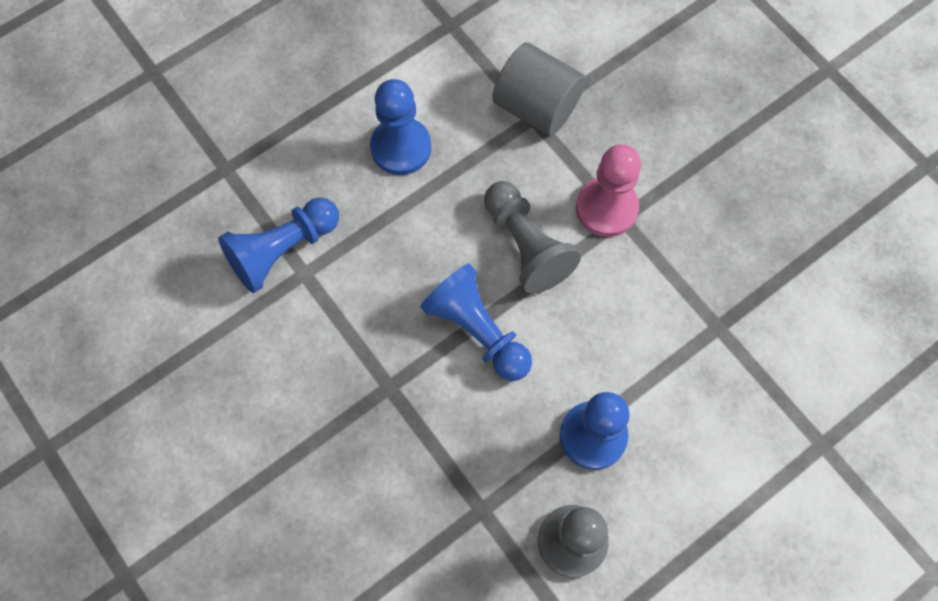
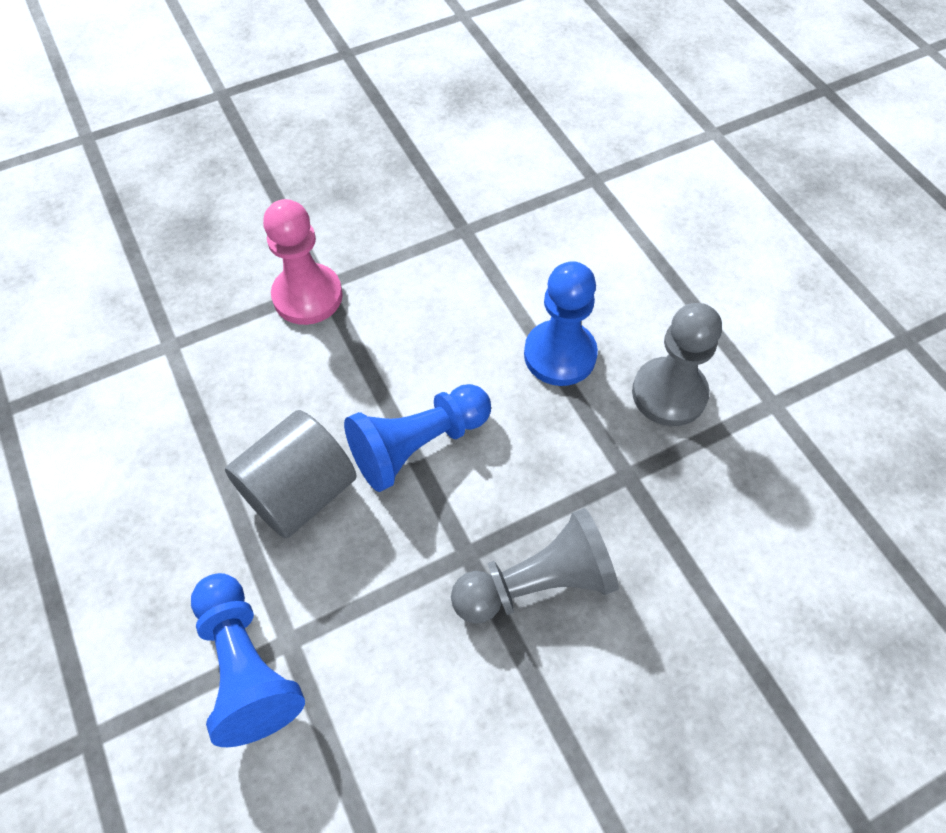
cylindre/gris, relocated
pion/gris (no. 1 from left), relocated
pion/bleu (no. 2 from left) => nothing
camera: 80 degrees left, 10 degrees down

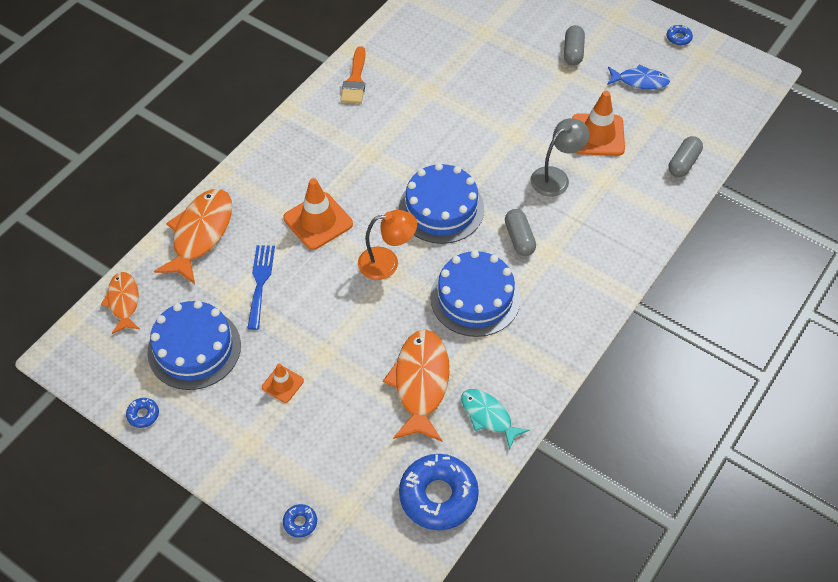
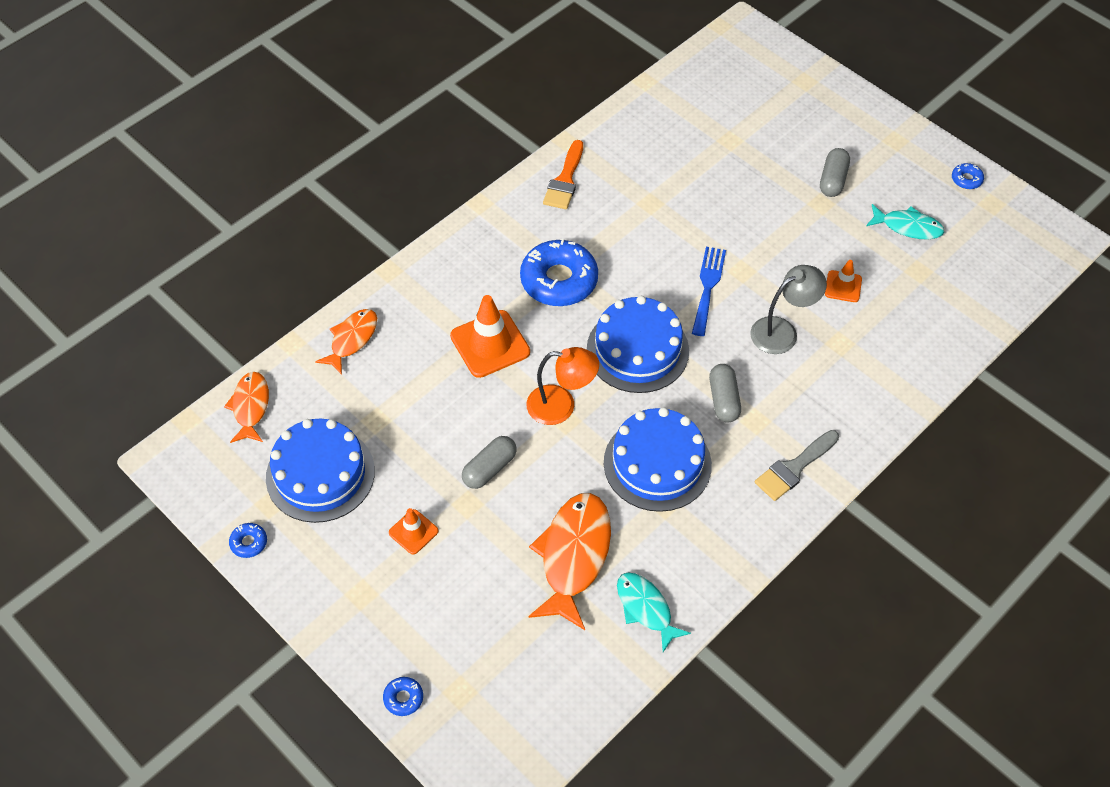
poisson/orange (no. 2 from left), x0.60
gélule/gris (no. 3 from left in the first image) => gélule/gris (no. 1 from left), relocated
beignet/bleu (no. 3 from left), relocated
fourchette/bleu, relocated
nothing => pinceau/gris
cône de chantier/orange (no. 3 from left), x0.55
poisson/bleu => poisson/turquoise (no. 2 from left)
camera: 10 degrees right, 0 degrees up

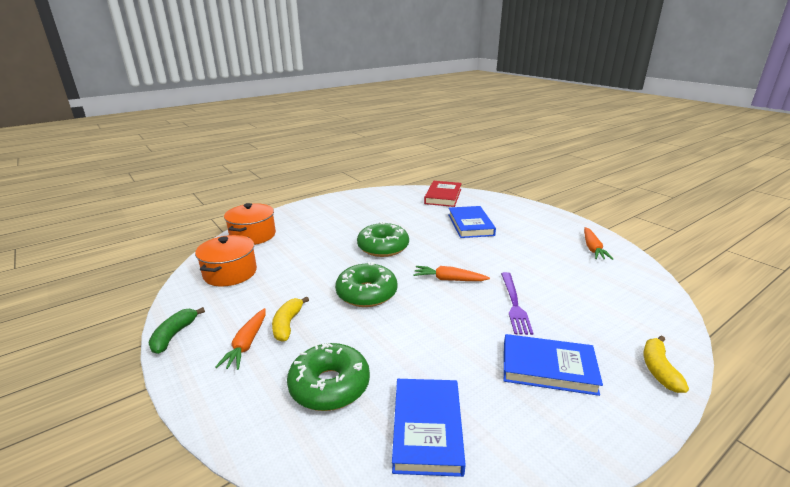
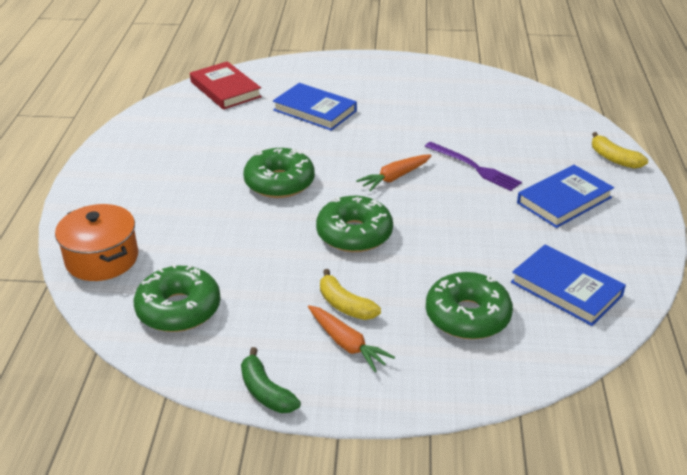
marmite/orange (no. 1 from left) => beignet/vert (no. 1 from left)
carotte/orange (no. 3 from left) => nothing
camera: 50 degrees left, 10 degrees up

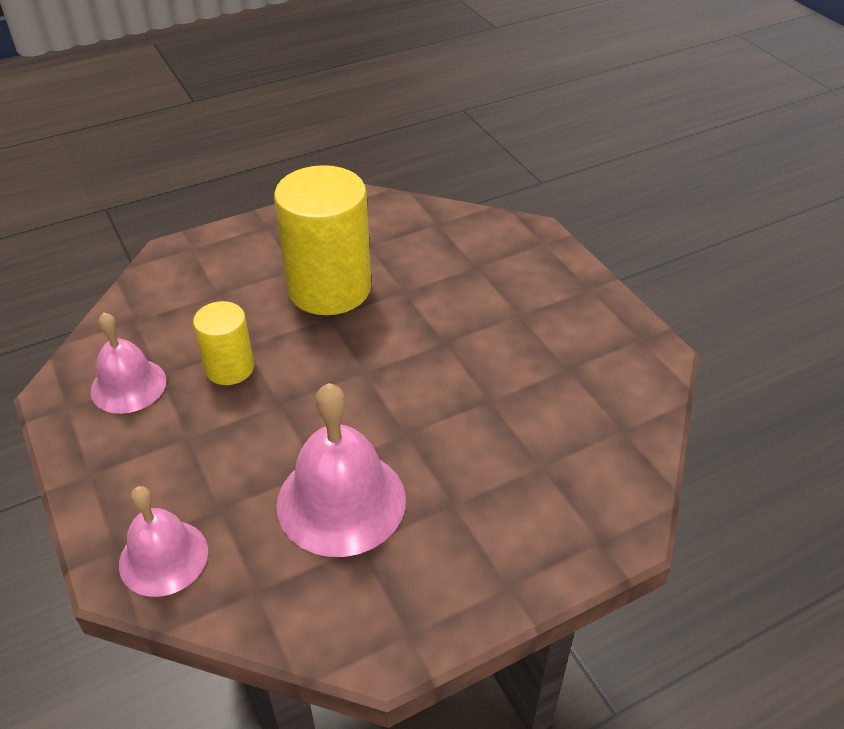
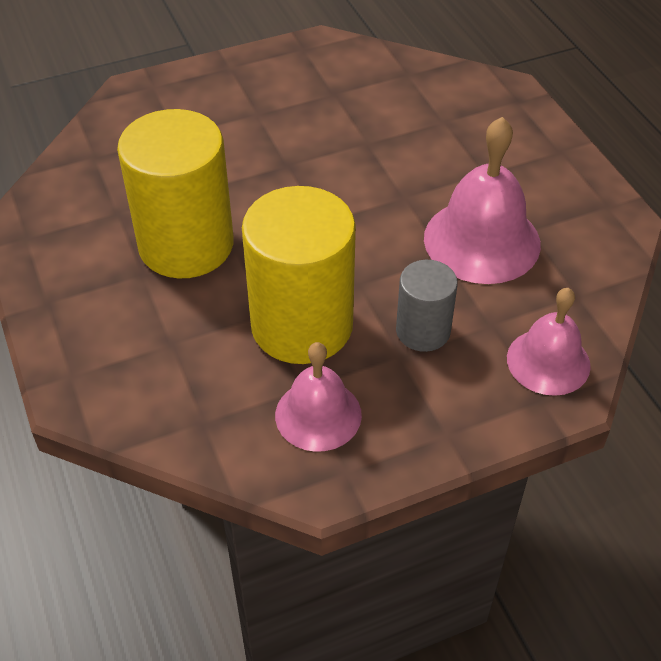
cylindre/jaune (no. 1 from left in the first image) => cylindre/jaune (no. 2 from left), x1.88
nothing => cylindre/gris
camera: 85 degrees left, 5 degrees up

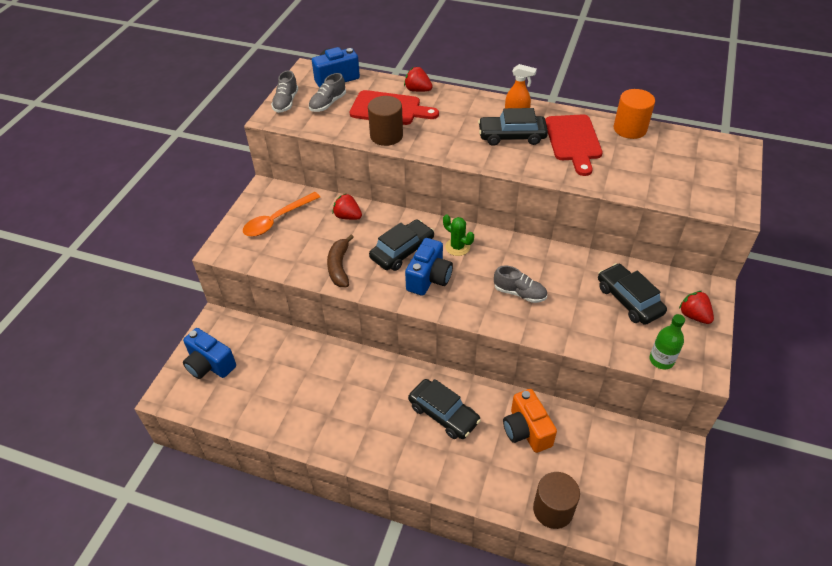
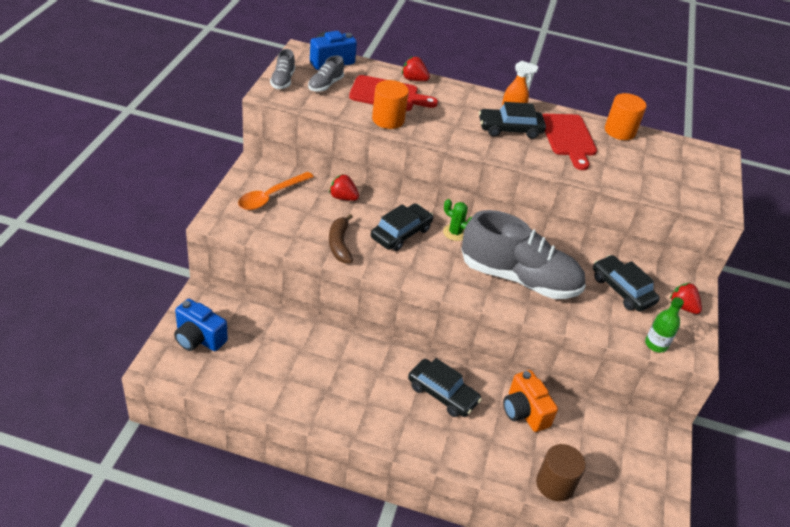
cylindre/marron (no. 1 from left) => cylindre/orange (no. 1 from left)
chaussure/gris (no. 3 from left), x2.34
appareil photo/bleu (no. 3 from left) => nothing
camera: 10 degrees left, 5 degrees down

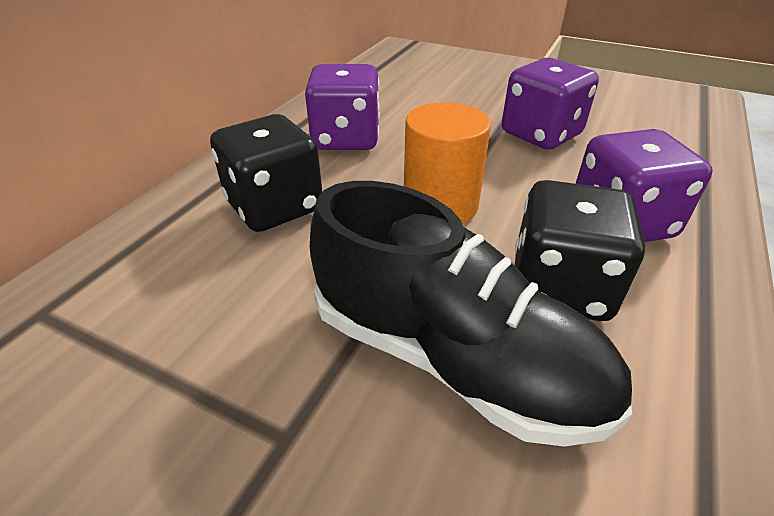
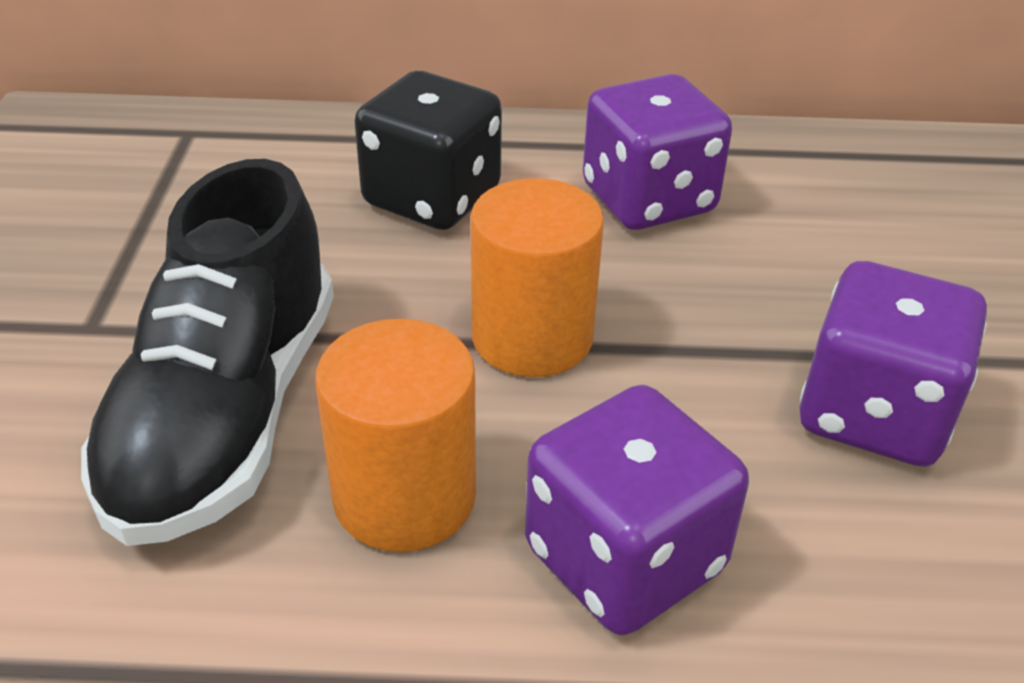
dé/noir (no. 2 from left) => cylindre/orange (no. 1 from left)
camera: 65 degrees right, 0 degrees up

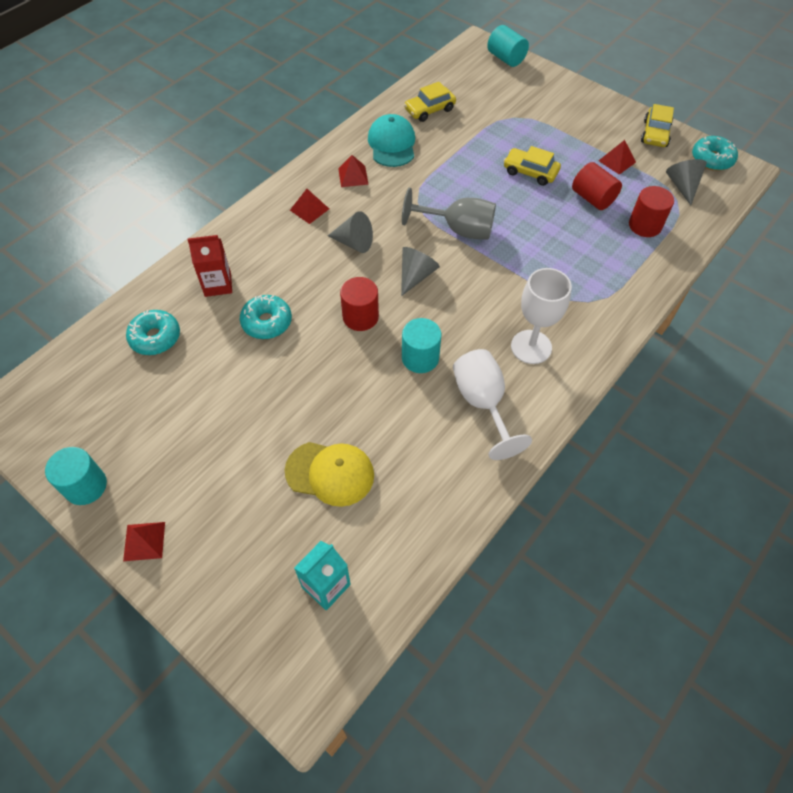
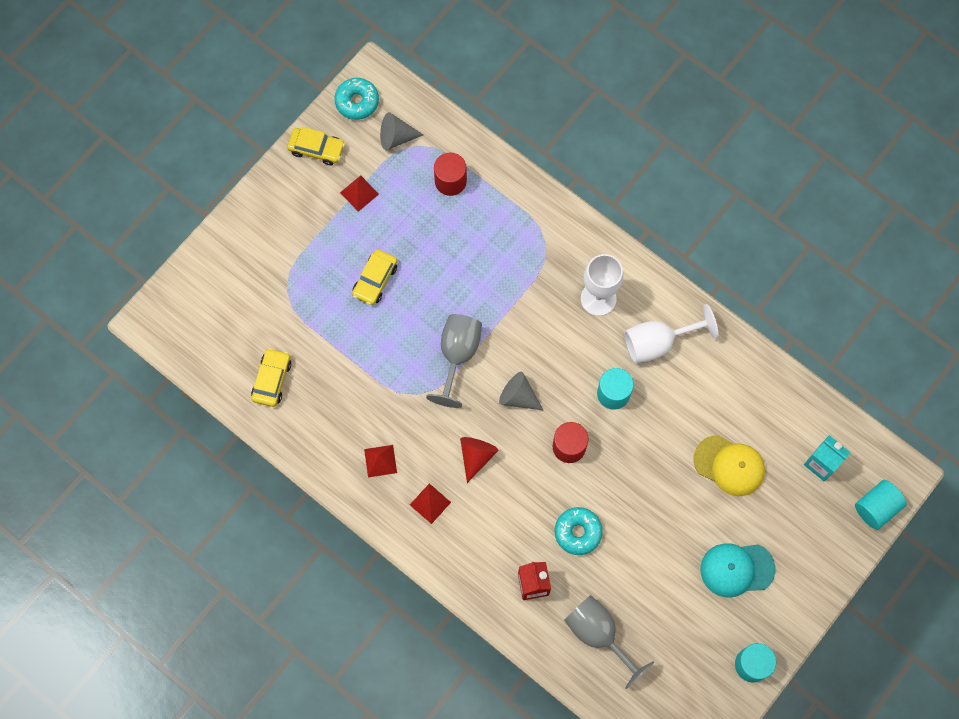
voiture/jaune (no. 1 from left), 135 degrees counterclockwise
cône/gris (no. 1 from left) => cône/rouge
beignet/turquoise (no. 1 from left) => verre à pied/gris (no. 2 from left)
casquette/jaune, 105 degrees clockwise
casquette/turquoise, relocated
cylindre/turquoise (no. 3 from left), relocated
pyramide/rouge (no. 1 from left) => nothing
cylindre/rouge (no. 2 from left) => nothing
camera: 90 degrees left, 15 degrees up

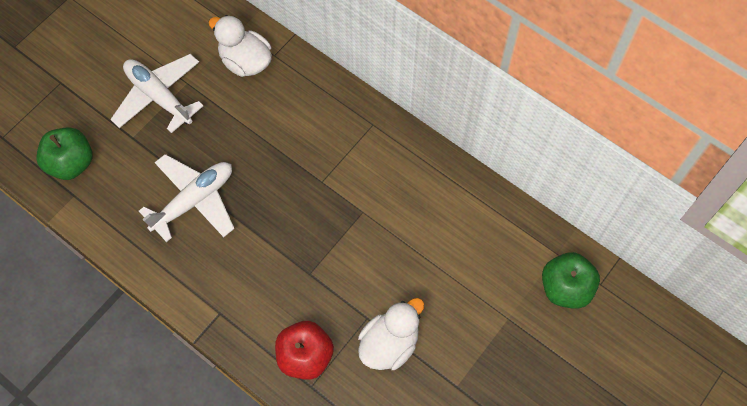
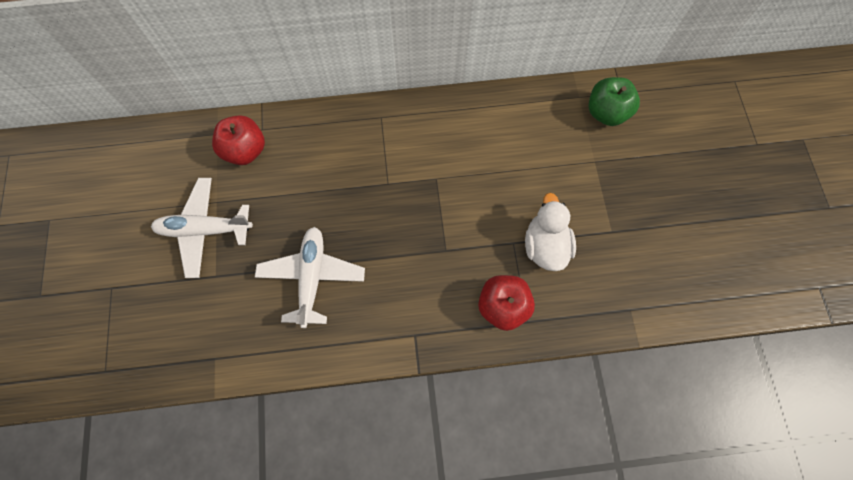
canard/blanc (no. 1 from left) => pomme/rouge (no. 1 from left)
pomme/vert (no. 1 from left) => nothing
camera: 45 degrees left, 5 degrees up

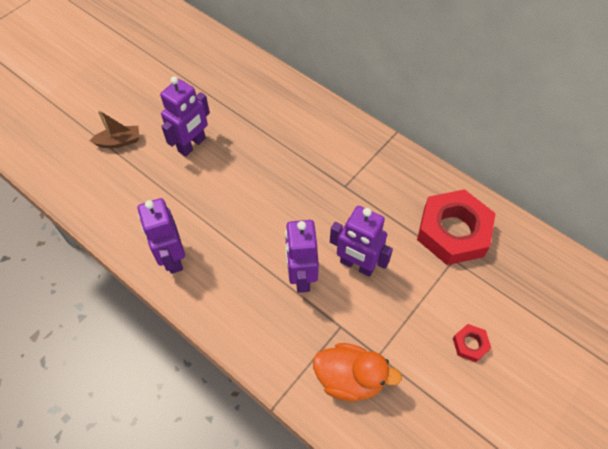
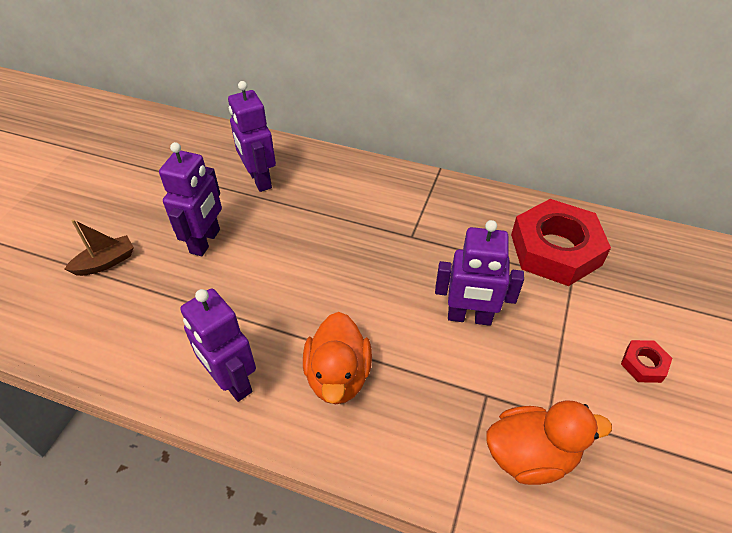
robot/violet (no. 3 from left), relocated
nothing => canard/orange (no. 1 from left)
camera: 20 degrees left, 10 degrees down

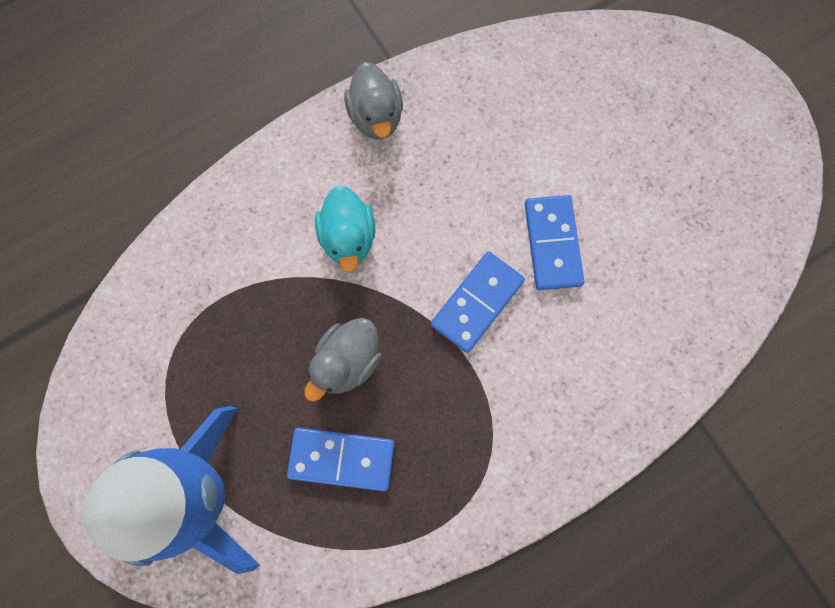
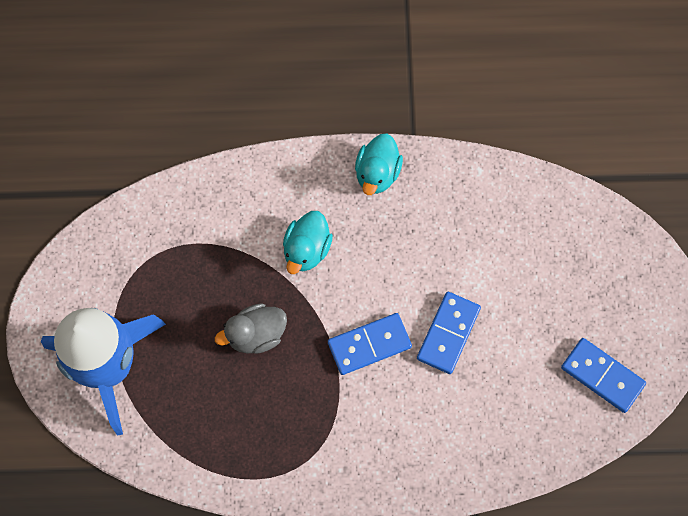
canard/gris (no. 2 from left) => canard/turquoise (no. 2 from left)
domino/bleu (no. 1 from left in the first image) => domino/bleu (no. 3 from left), relocated
camera: 30 degrees right, 5 degrees down

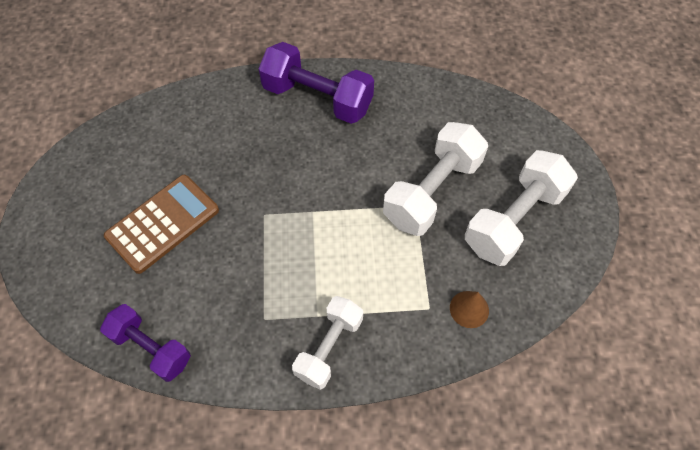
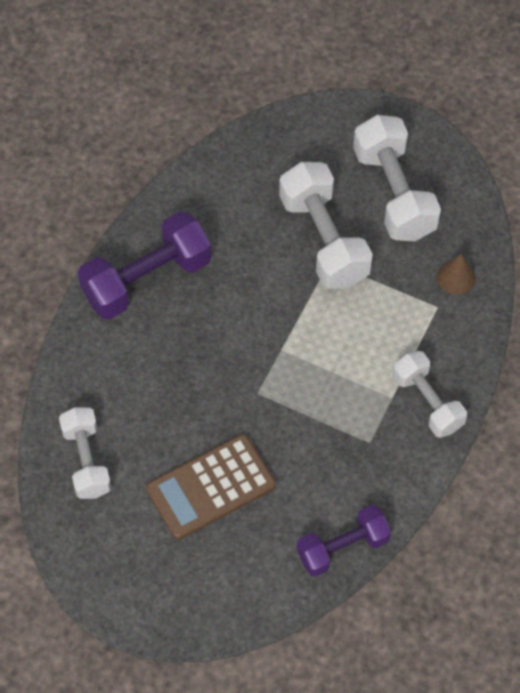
nothing => haltère/blanc (no. 1 from left)
calculatrice/marron, 105 degrees counterclockwise
camera: 60 degrees left, 0 degrees up

